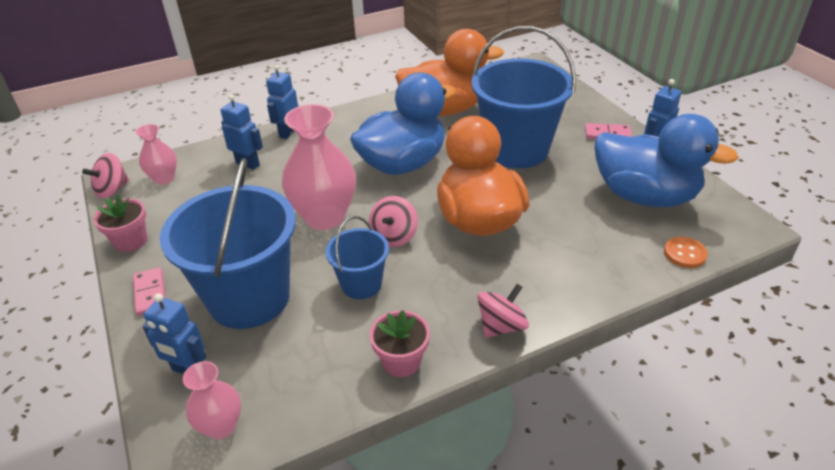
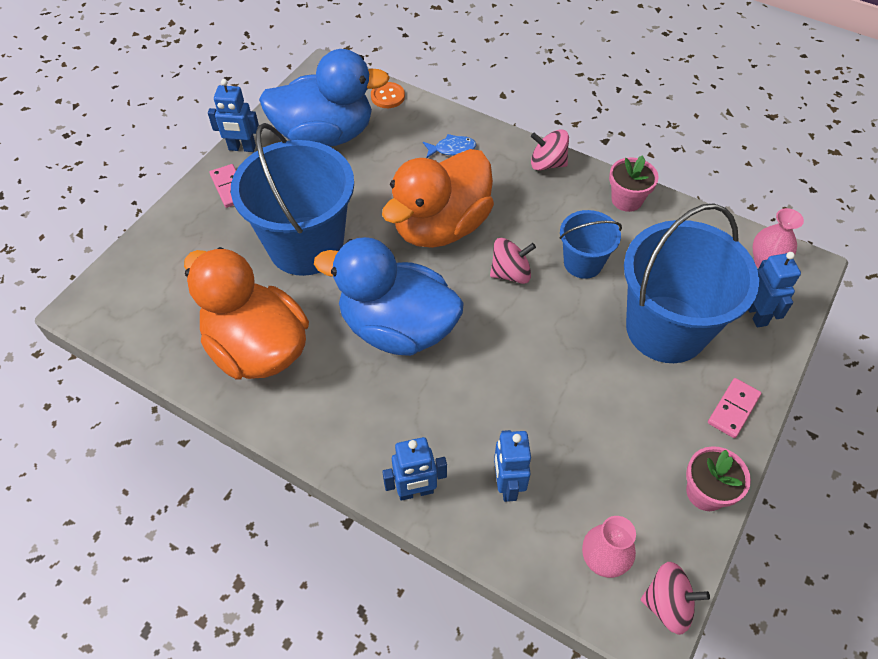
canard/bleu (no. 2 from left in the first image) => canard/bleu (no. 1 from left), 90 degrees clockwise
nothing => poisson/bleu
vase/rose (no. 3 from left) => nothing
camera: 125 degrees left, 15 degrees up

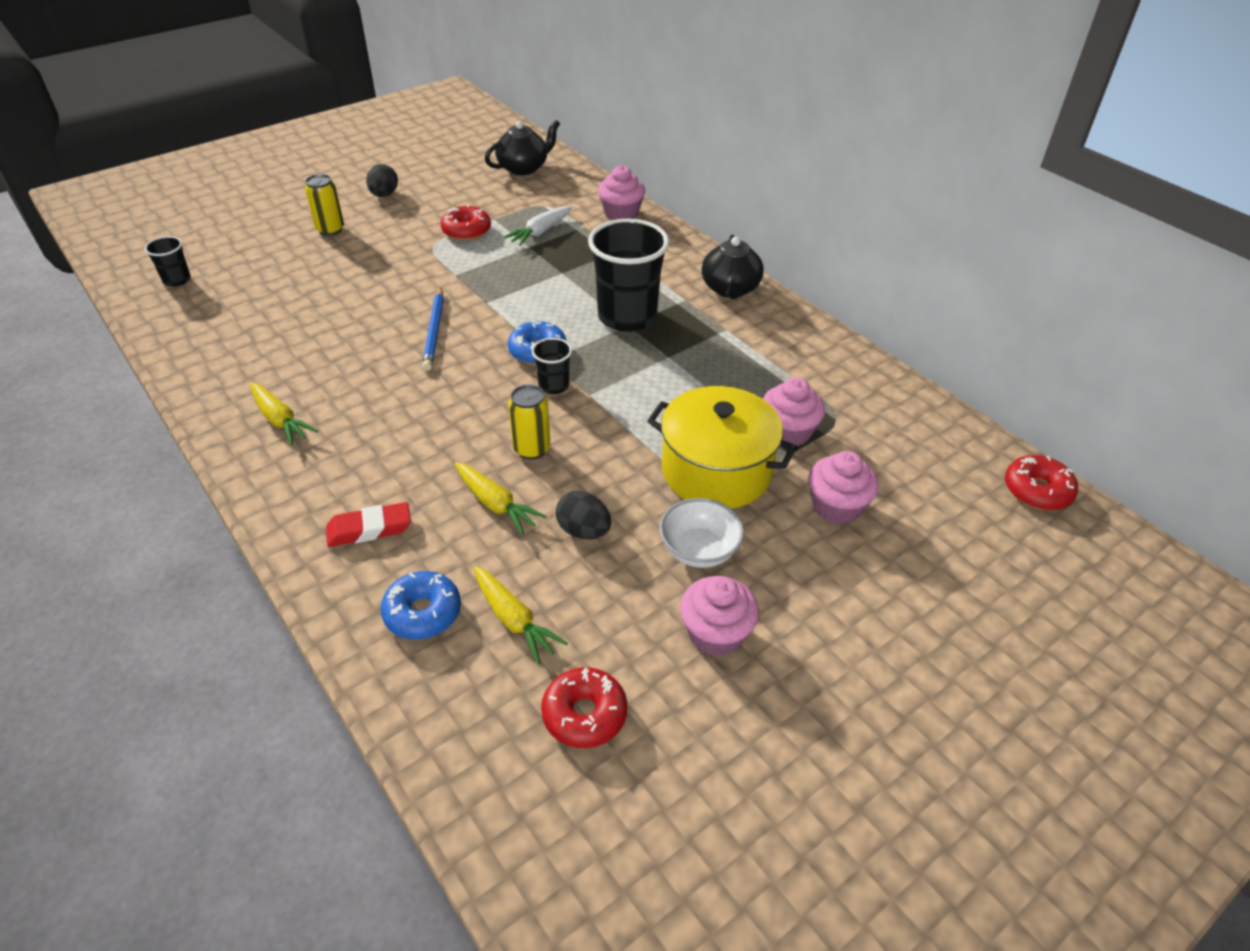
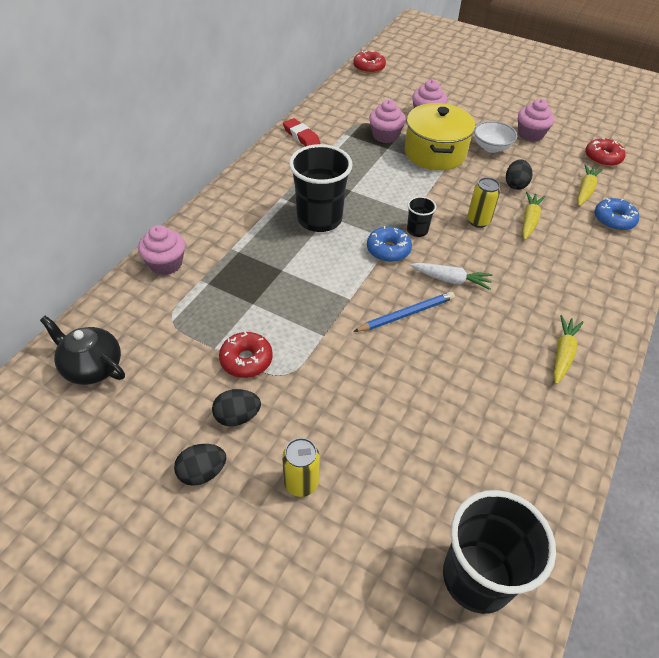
nothing => œuf/noir (no. 2 from left)
gomme/rouge, relocated
carotte/blanc, relocated
gobelet/noir (no. 1 from left in the first image) => gobelet/noir (no. 3 from left), x2.12
théière/noir (no. 2 from left) => nothing
camera: 115 degrees left, 5 degrees up

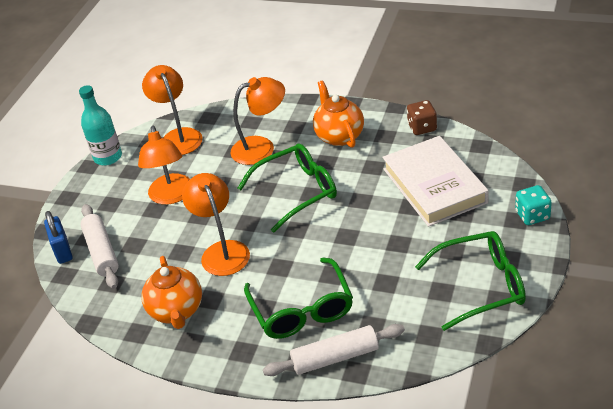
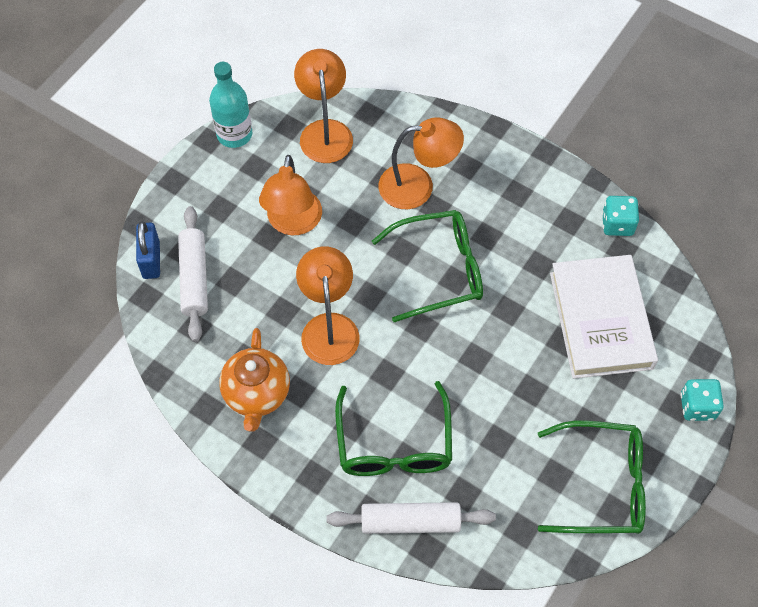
dé/marron => dé/turquoise (no. 1 from left)
théière/orange (no. 2 from left) => nothing
camera: 10 degrees right, 20 degrees up

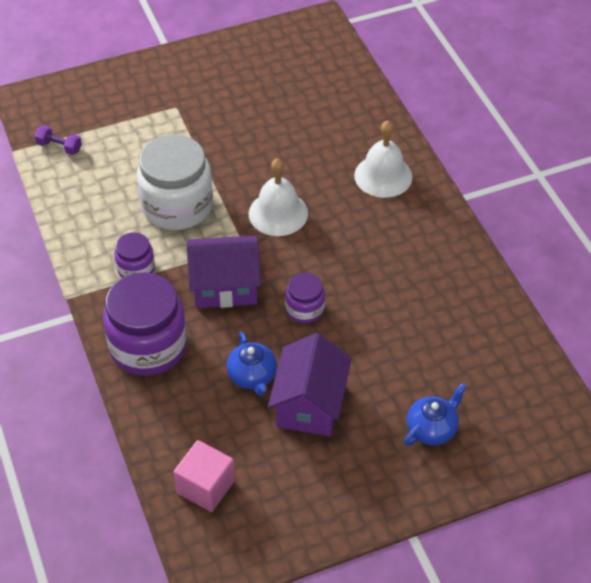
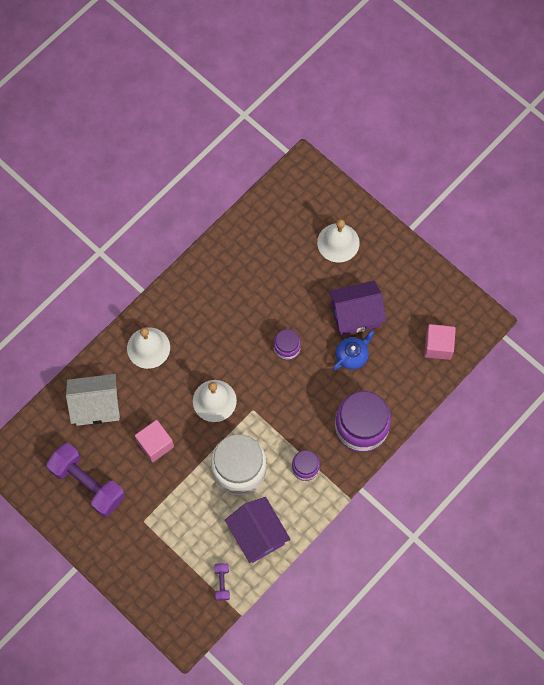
nothing => haltère/violet (no. 1 from left)
nothing => maison/blanc
nothing => cube/rose (no. 1 from left)
maison/violet (no. 1 from left), relocated
théière/bleu (no. 2 from left) => cloche/blanc (no. 3 from left)
camera: 115 degrees left, 20 degrees up

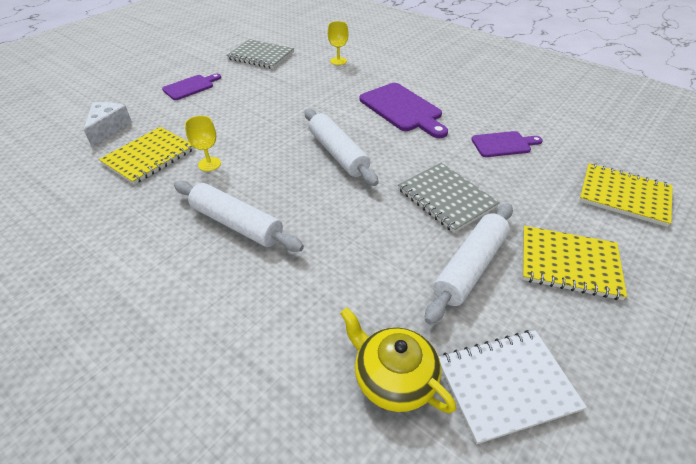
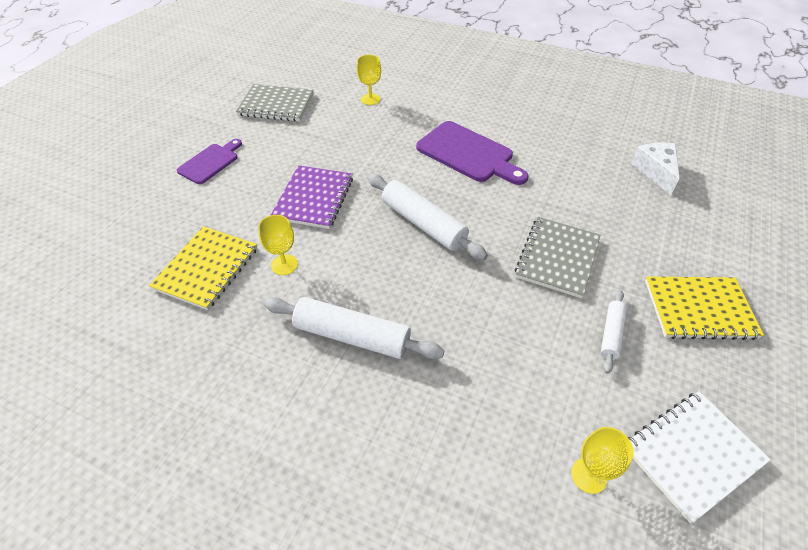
nothing => carnet/violet
carnet/gris (no. 2 from left), 75 degrees clockwise
théière/jaune => verre à pied/jaune (no. 3 from left)
rouleau à pâtisserie/blanc (no. 3 from left), x0.55
fromage/blanc, relocated
planche à découper/violet (no. 3 from left) => nothing
carnet/jaune (no. 3 from left) => nothing
camera: 15 degrees left, 5 degrees up

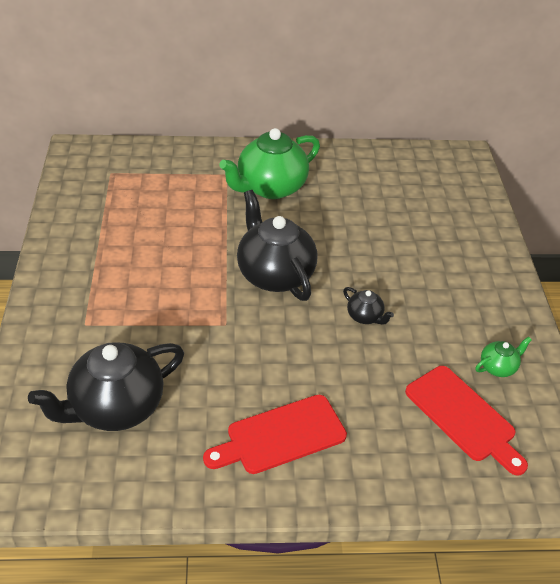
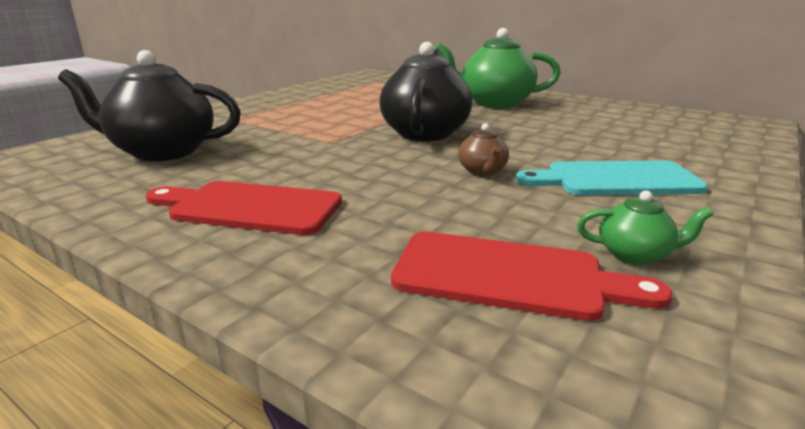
planche à découper/rouge (no. 2 from left), 75 degrees counterclockwise
théière/noir (no. 3 from left) => théière/marron
nothing => planche à découper/turquoise
camera: 40 degrees right, 20 degrees down

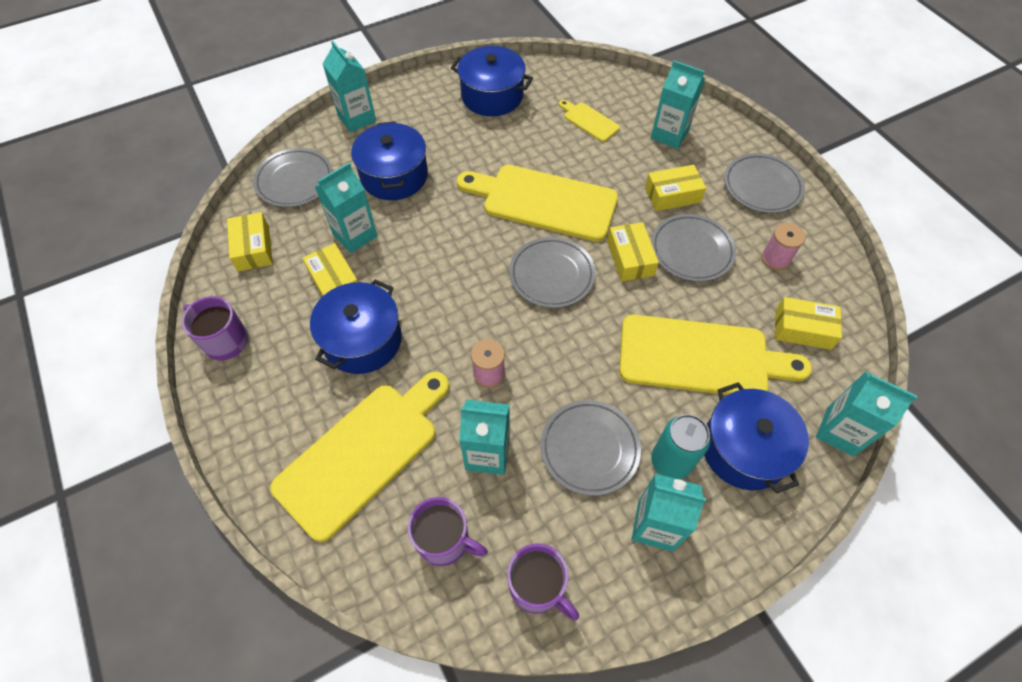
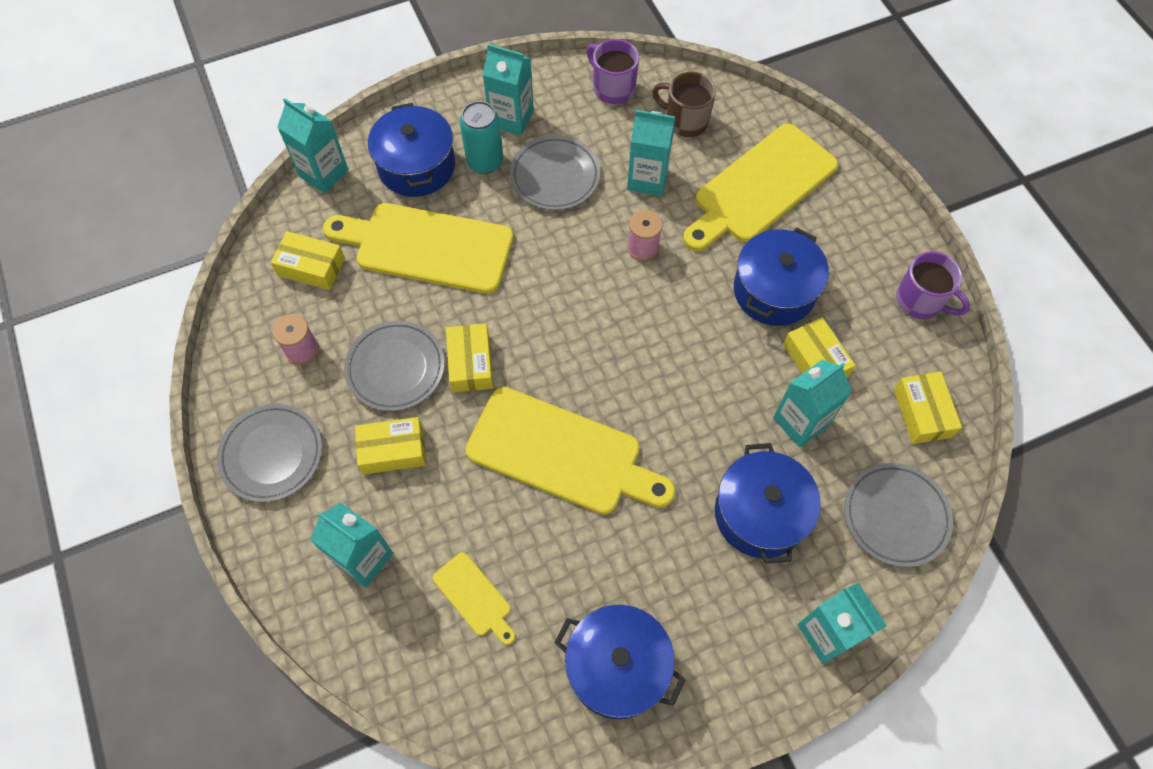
tasse/violet (no. 2 from left) => tasse/marron
assiette/gris (no. 2 from left) => nothing
camera: 175 degrees left, 5 degrees up

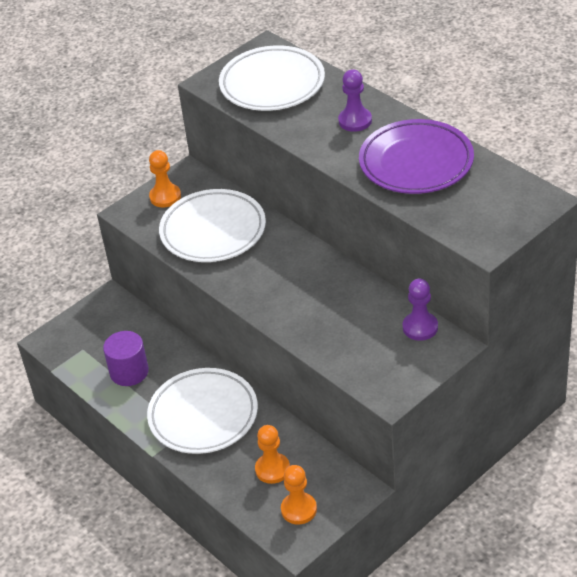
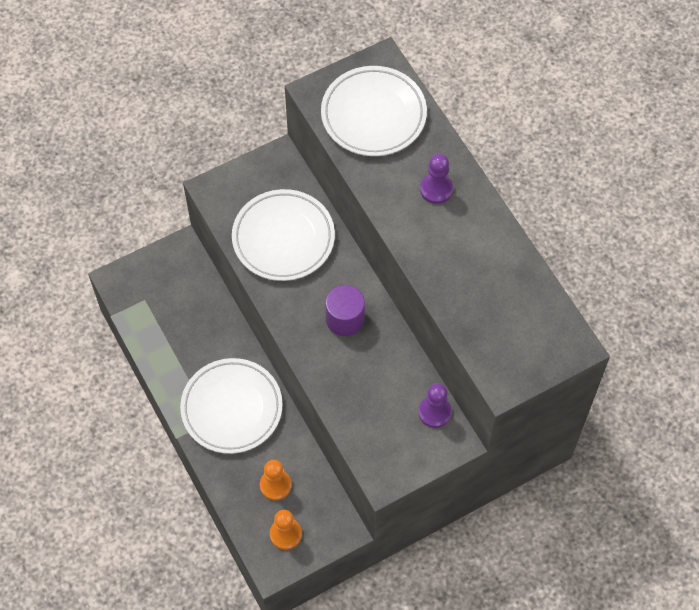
cylindre/violet, relocated
pion/orange (no. 1 from left) => nothing
assiette/violet => nothing
camera: 10 degrees right, 20 degrees up

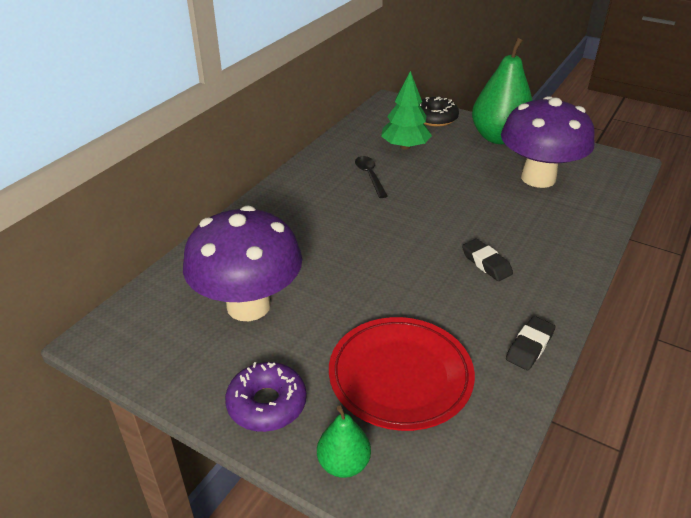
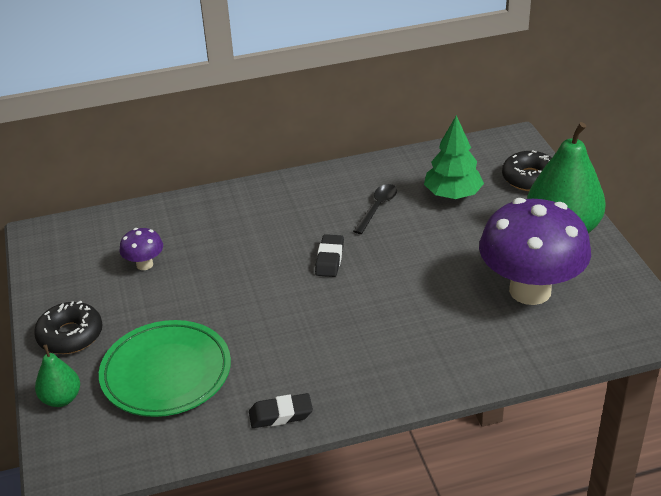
beignet/violet => beignet/noir (no. 1 from left)
assiette/rouge => assiette/vert
champignon/violet (no. 1 from left), x0.43
gomme/noir (no. 1 from left in the first image) => gomme/noir (no. 2 from left), relocated
camera: 45 degrees right, 0 degrees up

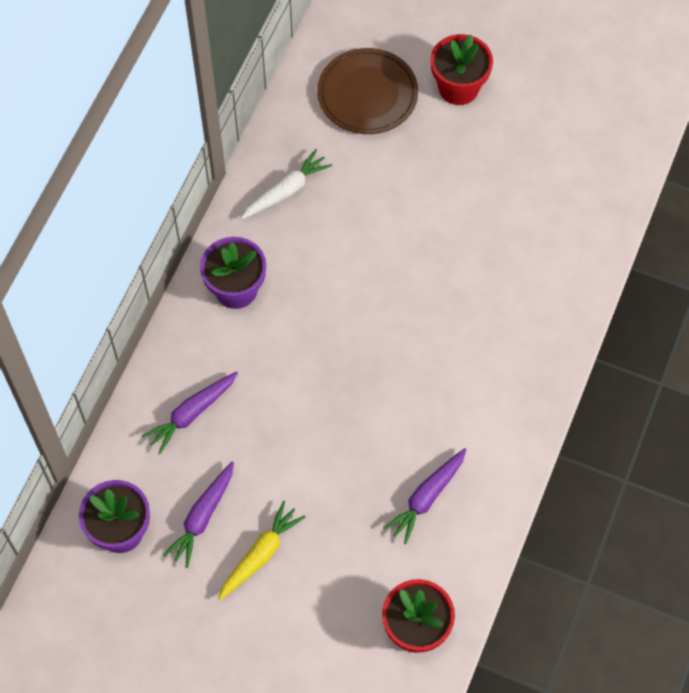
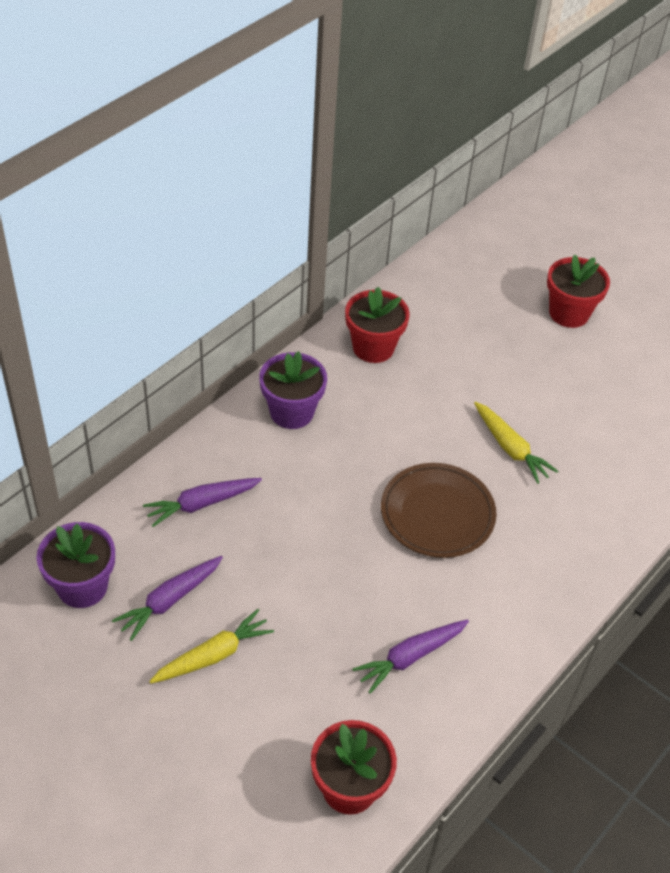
carotte/blanc => pot de fleurs/rouge (no. 2 from left)
assiette/marron, relocated
nothing => carotte/jaune (no. 2 from left)
camera: 15 degrees right, 15 degrees down

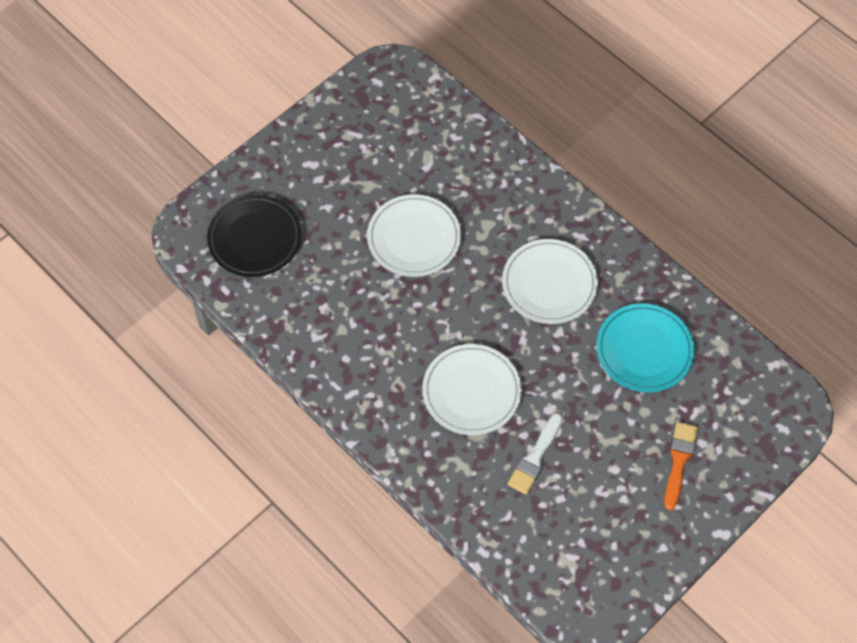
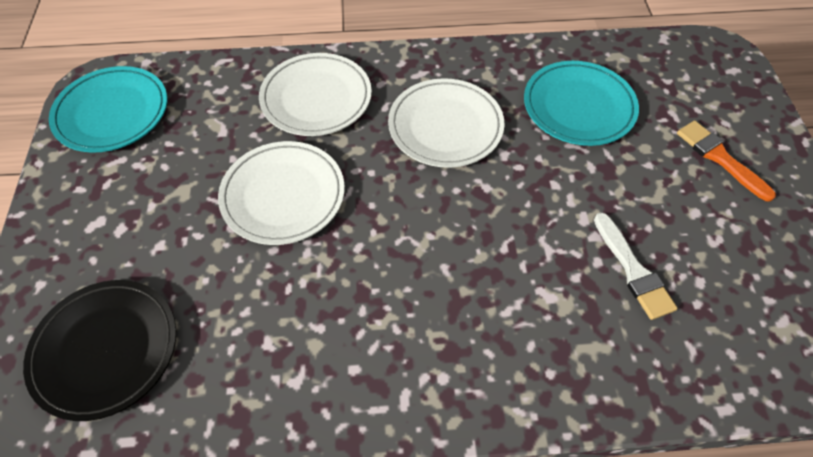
nothing => assiette/turquoise (no. 1 from left)
assiette/blanc (no. 2 from left), relocated
camera: 50 degrees left, 5 degrees down

